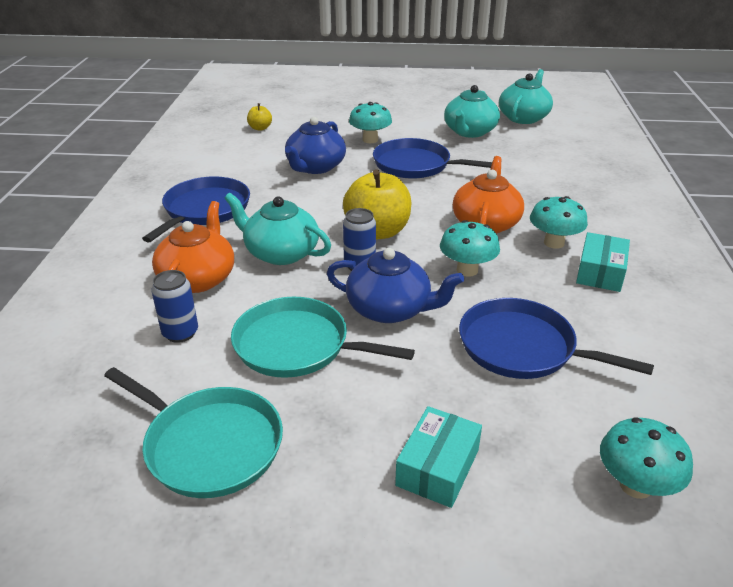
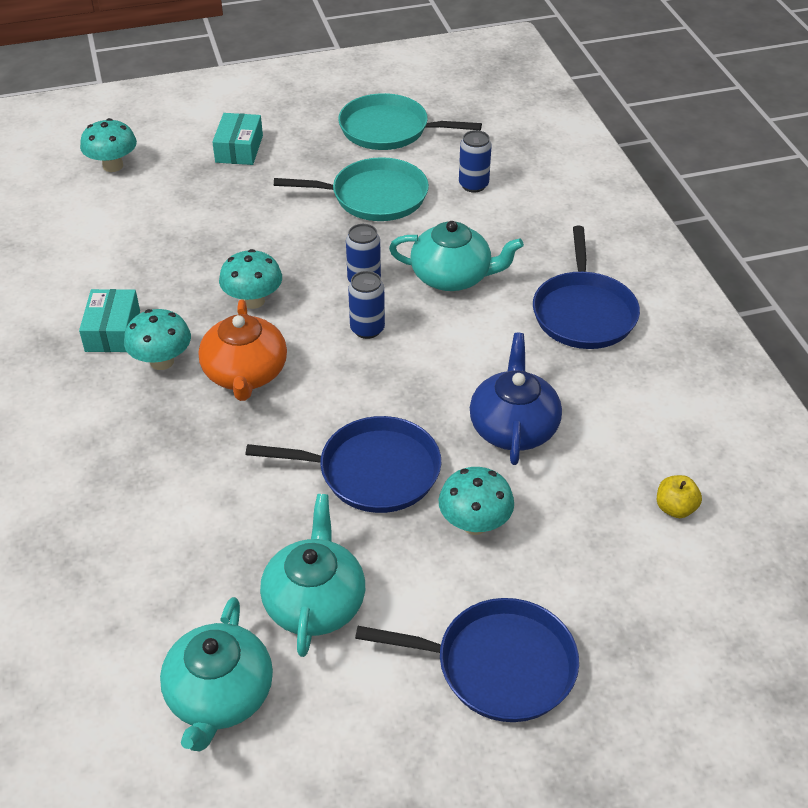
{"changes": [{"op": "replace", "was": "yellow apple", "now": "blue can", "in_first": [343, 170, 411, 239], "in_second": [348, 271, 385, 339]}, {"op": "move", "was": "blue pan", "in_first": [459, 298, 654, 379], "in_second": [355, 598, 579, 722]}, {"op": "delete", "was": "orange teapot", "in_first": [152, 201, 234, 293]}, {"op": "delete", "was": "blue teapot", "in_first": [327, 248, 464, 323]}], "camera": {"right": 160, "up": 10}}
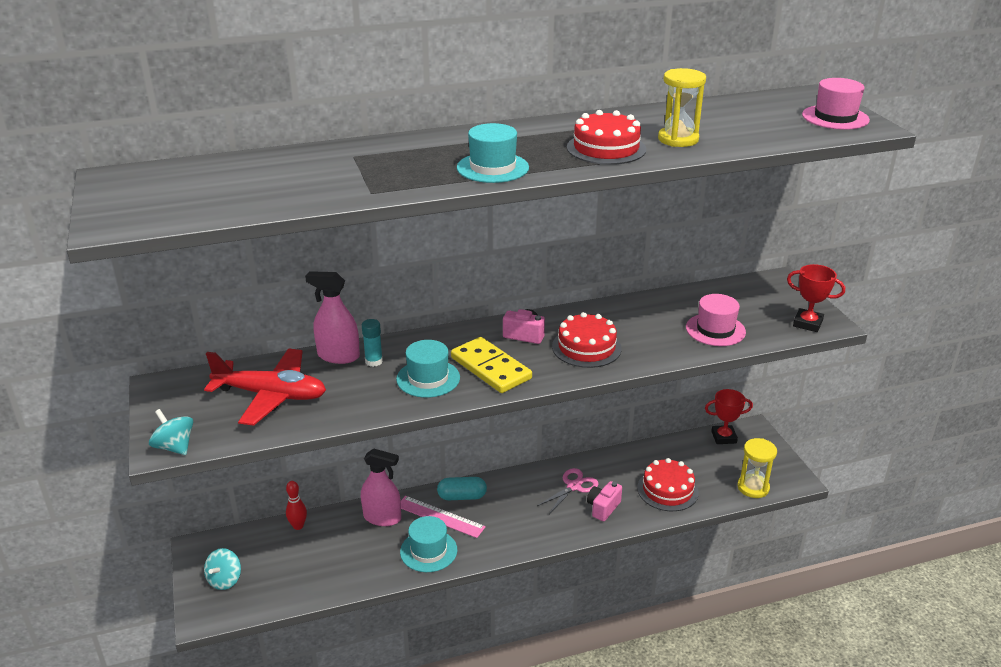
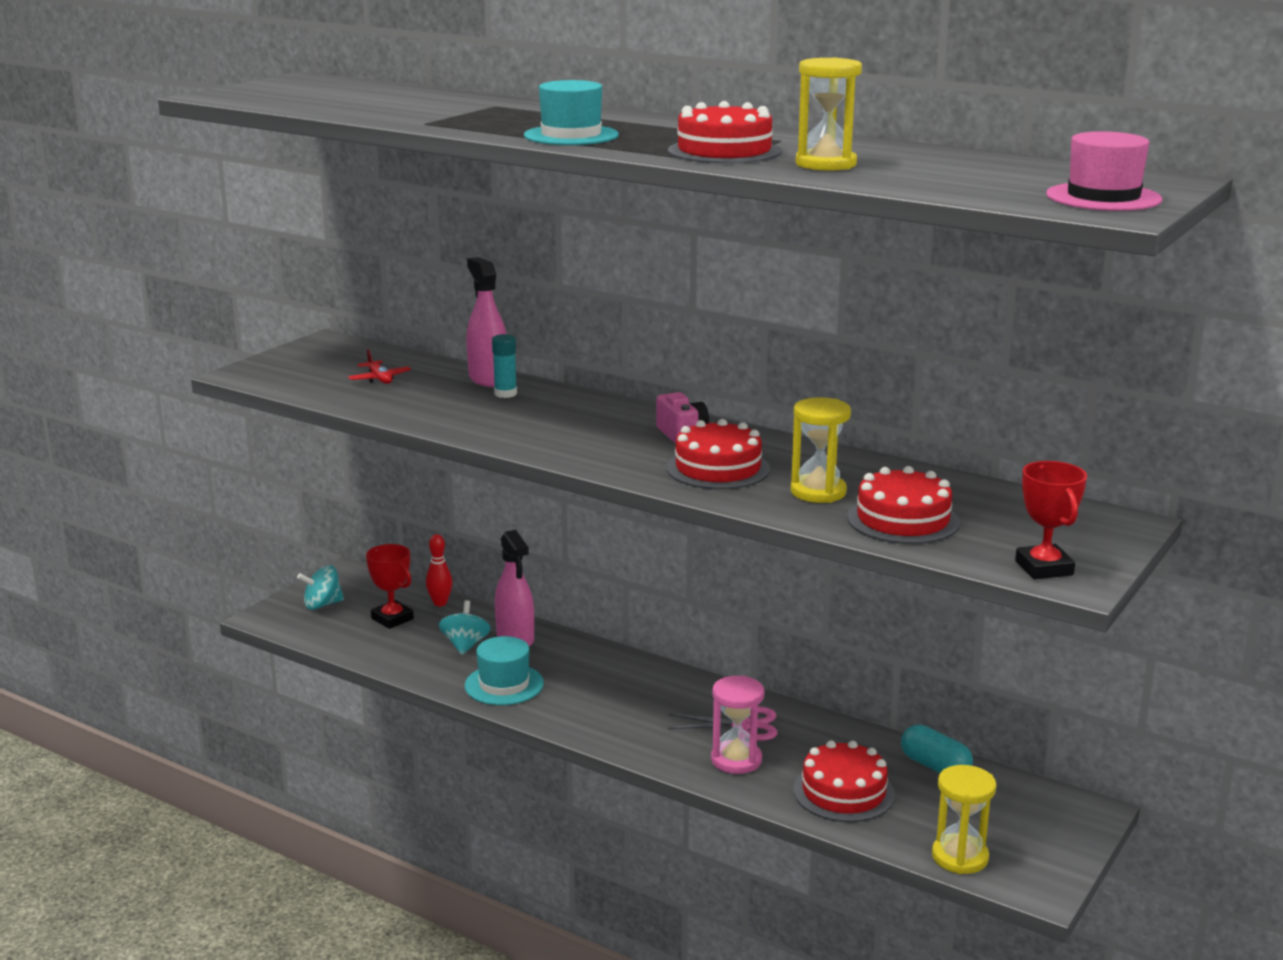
{"changes": [{"op": "resize", "was": "red plane", "in_first": [204, 348, 326, 426], "in_second": [348, 349, 411, 384], "ratio": 0.42}, {"op": "move", "was": "red trophy", "in_first": [705, 389, 753, 444], "in_second": [366, 544, 414, 629]}, {"op": "move", "was": "turquoise spinning top", "in_first": [149, 409, 193, 455], "in_second": [439, 600, 491, 655]}, {"op": "replace", "was": "pink camera", "now": "pink hourglass", "in_first": [587, 481, 622, 521], "in_second": [711, 676, 764, 774]}, {"op": "insert", "now": "yellow hourglass", "in_second": [791, 397, 851, 503]}, {"op": "replace", "was": "pink hat", "now": "red cake", "in_first": [686, 294, 746, 346], "in_second": [847, 466, 960, 544]}, {"op": "move", "was": "turquoise capsule", "in_first": [437, 477, 487, 500], "in_second": [901, 725, 973, 773]}, {"op": "delete", "was": "turquoise hat", "in_first": [396, 340, 460, 398]}, {"op": "delete", "was": "pink ruler", "in_first": [401, 496, 486, 538]}, {"op": "delete", "was": "yellow domino", "in_first": [451, 337, 532, 393]}], "camera": {"right": 50, "up": -10}}
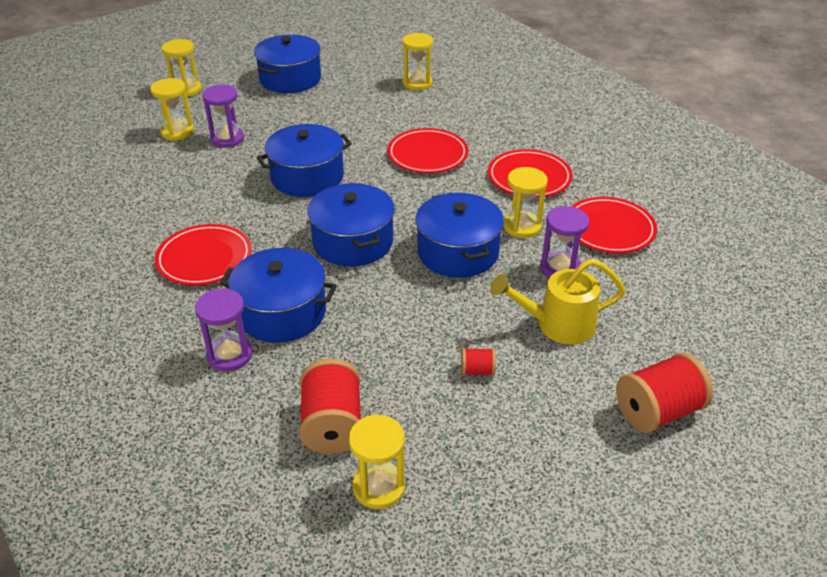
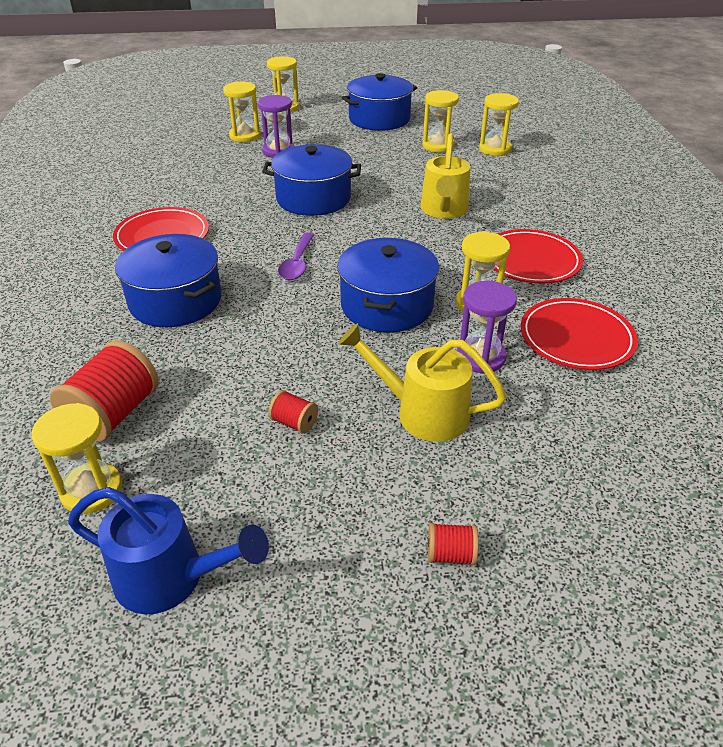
{"changes": [{"op": "insert", "now": "blue watering can", "in_second": [68, 487, 269, 614]}, {"op": "replace", "was": "blue pot", "now": "purple spoon", "in_first": [308, 183, 395, 267], "in_second": [278, 233, 314, 280]}, {"op": "replace", "was": "red plate", "now": "yellow watering can", "in_first": [387, 128, 468, 173], "in_second": [420, 134, 470, 219]}, {"op": "insert", "now": "yellow hourglass", "in_second": [422, 90, 459, 152]}, {"op": "resize", "was": "red spool", "in_first": [616, 353, 713, 433], "in_second": [428, 523, 478, 565], "ratio": 0.48}, {"op": "delete", "was": "purple hourglass", "in_first": [195, 288, 253, 371]}], "camera": {"right": 30, "up": 0}}
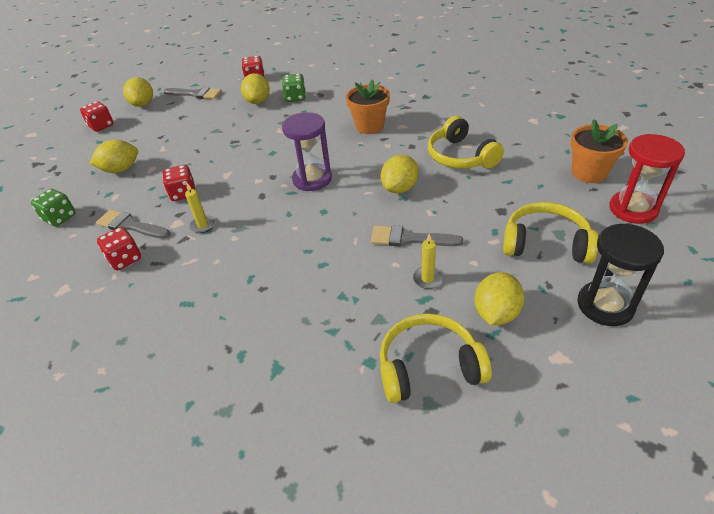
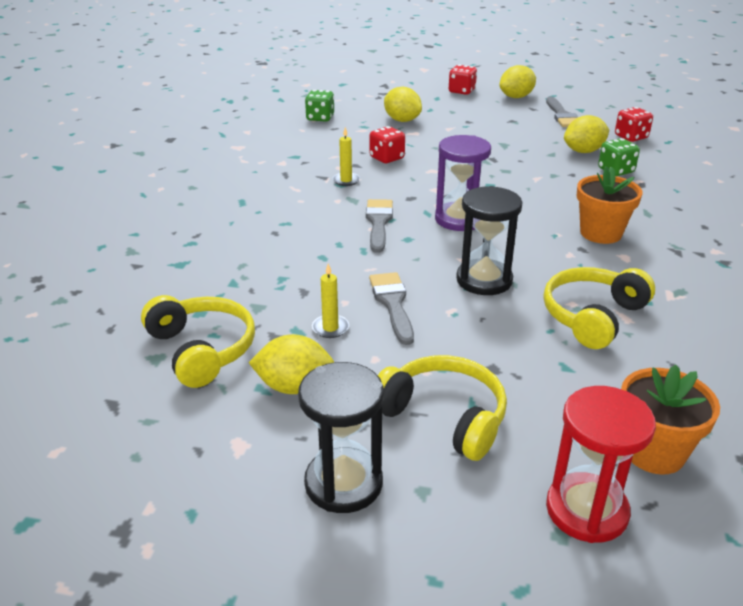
{"changes": [{"op": "move", "was": "grey brush", "in_first": [96, 209, 170, 239], "in_second": [366, 199, 393, 253]}, {"op": "rotate", "was": "yellow headphones", "in_first": [503, 202, 598, 264], "in_second": [378, 355, 507, 461], "clockwise": -45}, {"op": "replace", "was": "yellow lemon", "now": "black hourglass", "in_first": [381, 154, 419, 193], "in_second": [456, 186, 523, 295]}, {"op": "delete", "was": "red dice", "in_first": [97, 227, 141, 270]}], "camera": {"right": 65, "up": -10}}
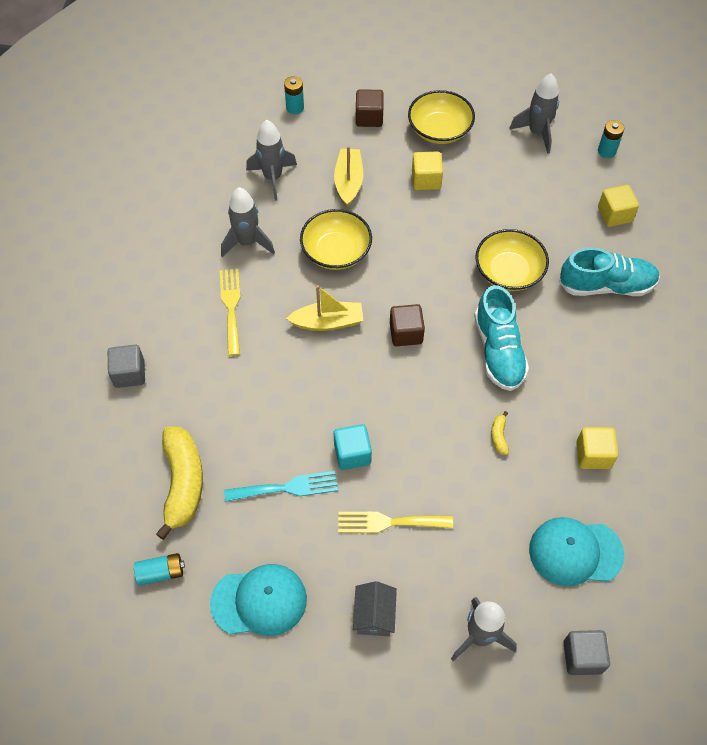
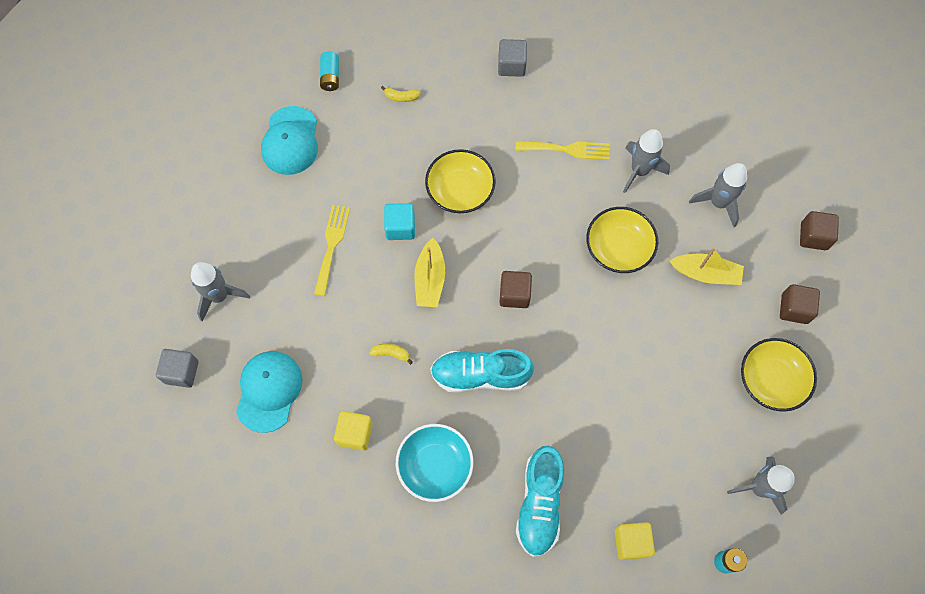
{"changes": [{"op": "resize", "was": "yellow banana", "in_first": [156, 427, 203, 540], "in_second": [381, 86, 421, 102], "ratio": 0.41}, {"op": "insert", "now": "turquoise bowl", "in_second": [396, 424, 473, 502]}, {"op": "move", "was": "yellow boat", "in_first": [286, 285, 364, 331], "in_second": [414, 238, 445, 307]}, {"op": "move", "was": "yellow bowl", "in_first": [475, 229, 549, 291], "in_second": [425, 149, 496, 213]}, {"op": "replace", "was": "turquoise battery", "now": "brown cube", "in_first": [284, 76, 304, 114], "in_second": [800, 211, 839, 250]}, {"op": "delete", "was": "turquoise fork", "in_first": [224, 471, 338, 502]}, {"op": "delete", "was": "grey house", "in_first": [353, 581, 397, 636]}, {"op": "delete", "was": "yellow cube", "in_first": [412, 152, 443, 190]}], "camera": {"right": 100, "up": 10}}
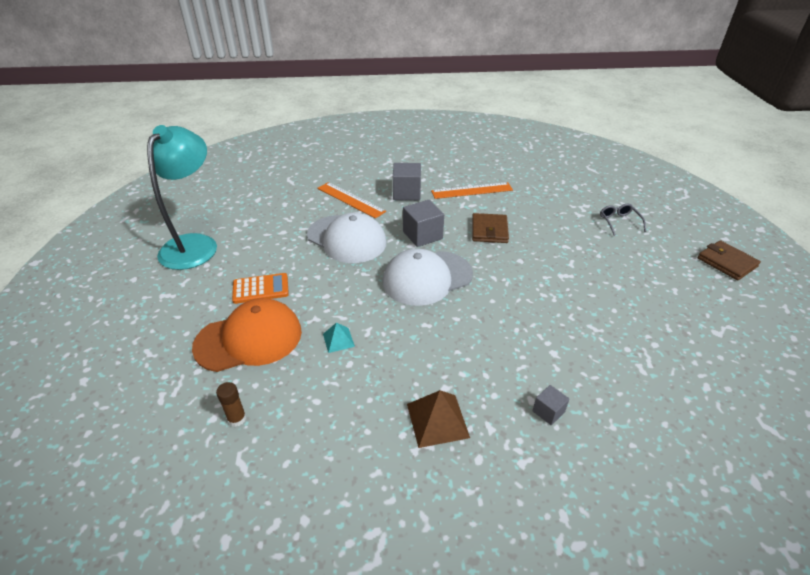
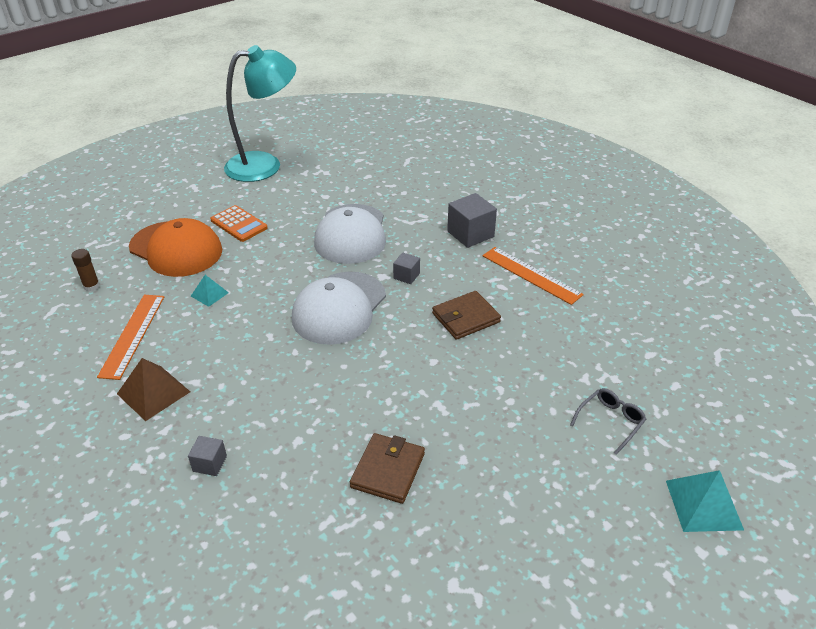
{"changes": [{"op": "move", "was": "orange ruler", "in_first": [317, 182, 386, 219], "in_second": [97, 295, 164, 380]}, {"op": "rotate", "was": "white cap", "in_first": [383, 249, 473, 306], "in_second": [292, 272, 386, 345], "clockwise": -90}, {"op": "move", "was": "brown wallet", "in_first": [698, 240, 761, 280], "in_second": [350, 433, 425, 504]}, {"op": "resize", "was": "grey cube", "in_first": [403, 200, 444, 247], "in_second": [393, 252, 420, 284], "ratio": 0.55}, {"op": "insert", "now": "turquoise pyramid", "in_second": [666, 470, 744, 532]}], "camera": {"right": 55, "up": 0}}
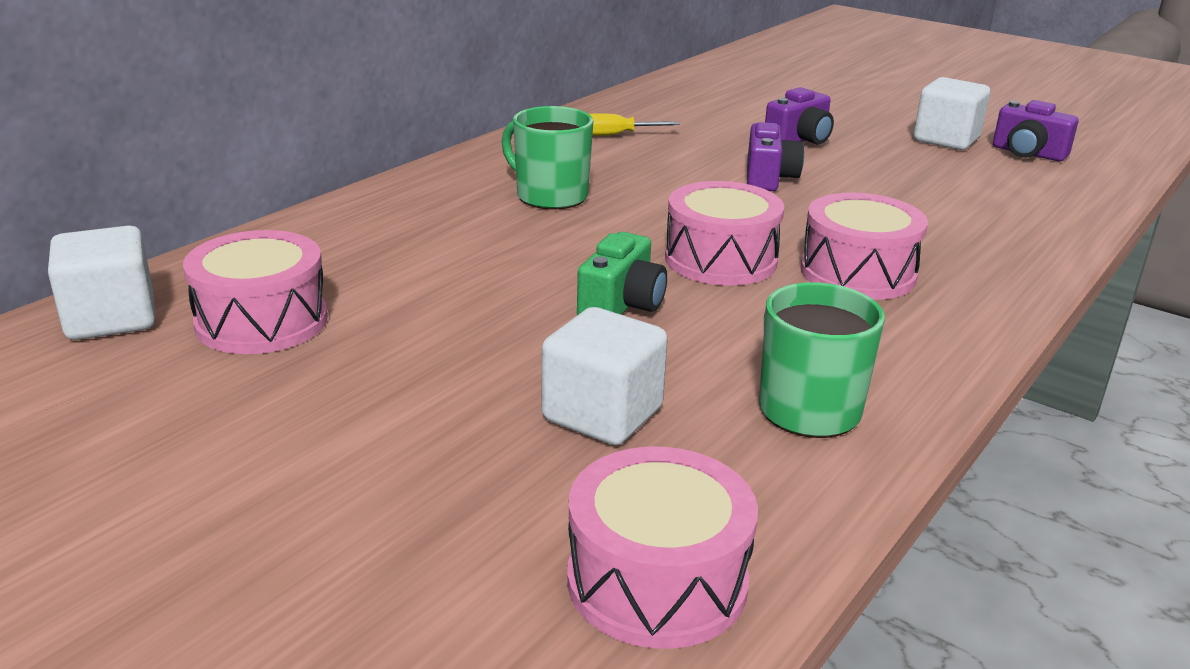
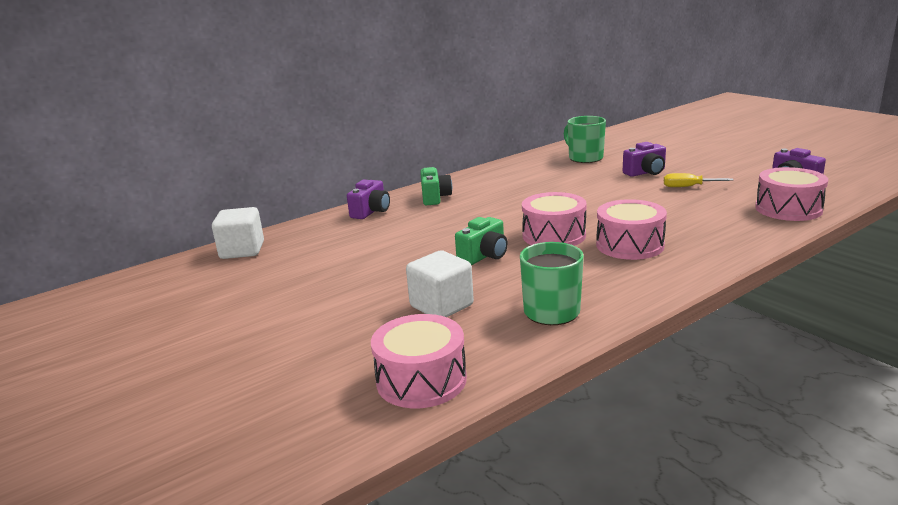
{"changes": [{"op": "move", "was": "purple camera", "in_first": [747, 122, 804, 191], "in_second": [347, 180, 390, 219]}, {"op": "insert", "now": "green camera", "in_second": [420, 167, 452, 205]}, {"op": "move", "was": "green mug", "in_first": [501, 106, 593, 210], "in_second": [564, 116, 606, 163]}, {"op": "move", "was": "yellow screwdriver", "in_first": [590, 113, 679, 136], "in_second": [664, 173, 734, 187]}, {"op": "move", "was": "pink drum", "in_first": [183, 230, 328, 354], "in_second": [755, 167, 828, 221]}, {"op": "delete", "was": "white cube", "in_first": [914, 77, 990, 150]}], "camera": {"right": 20, "up": -5}}
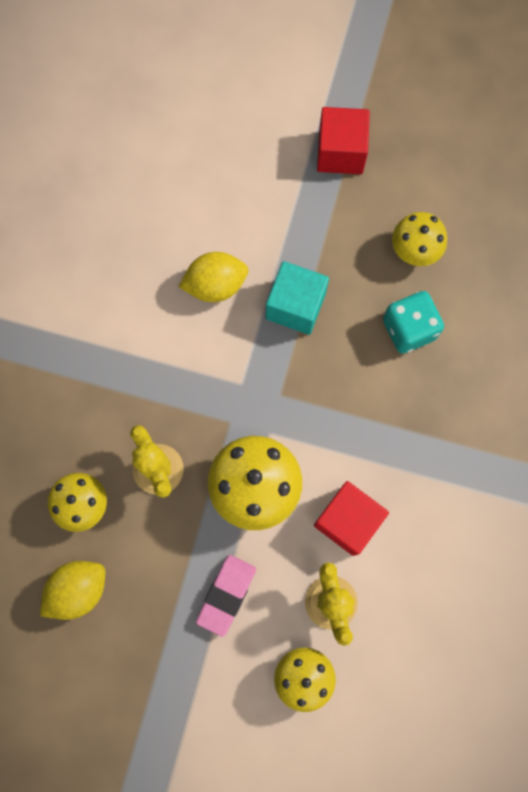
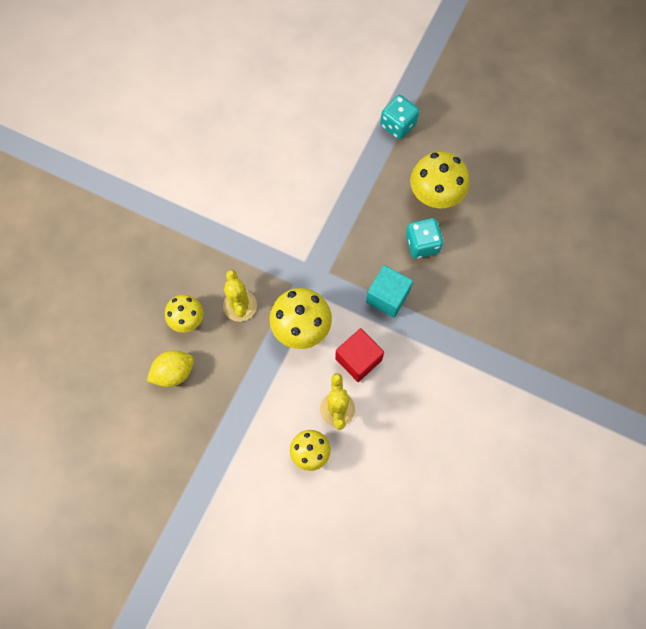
{"changes": [{"op": "move", "was": "turquoise cube", "in_first": [266, 261, 329, 335], "in_second": [366, 265, 413, 318]}, {"op": "replace", "was": "red cube", "now": "turquoise dice", "in_first": [317, 107, 370, 174], "in_second": [380, 95, 419, 139]}, {"op": "resize", "was": "yellow mushroom", "in_first": [392, 212, 447, 266], "in_second": [410, 151, 469, 209], "ratio": 1.58}, {"op": "delete", "was": "yellow lemon", "in_first": [179, 252, 248, 302]}, {"op": "delete", "was": "pink eraser", "in_first": [196, 555, 256, 637]}], "camera": {"right": 10, "up": -5}}
